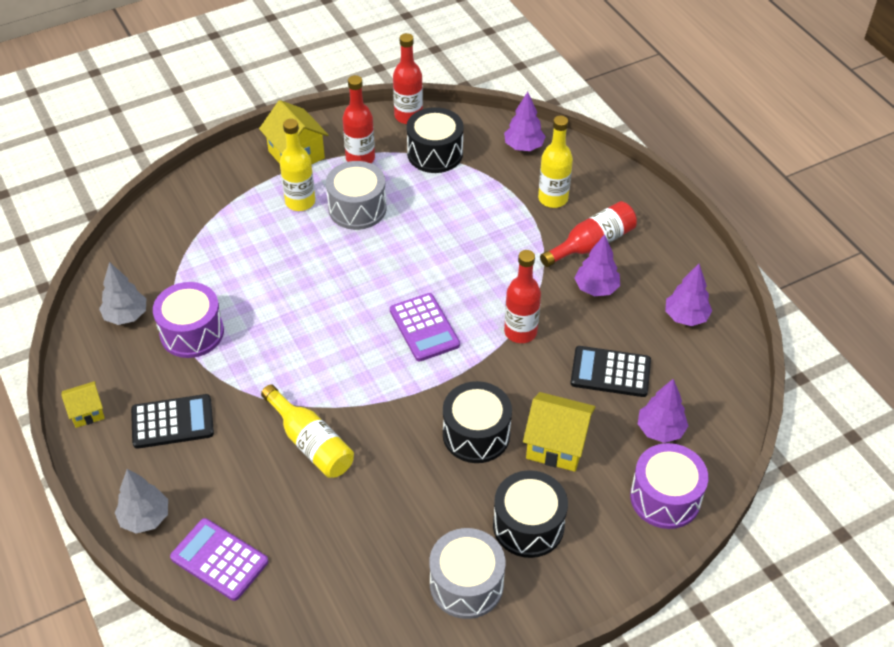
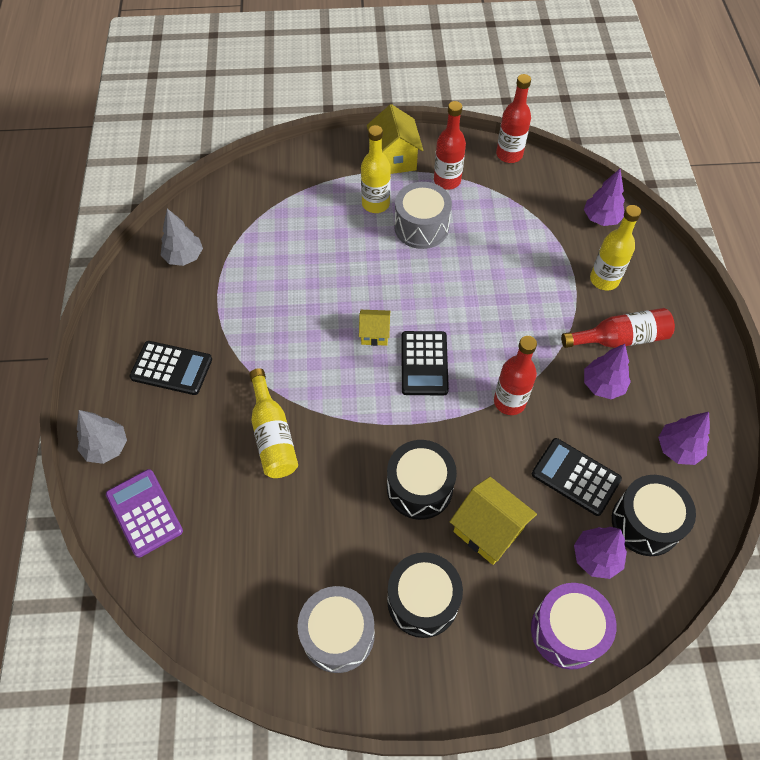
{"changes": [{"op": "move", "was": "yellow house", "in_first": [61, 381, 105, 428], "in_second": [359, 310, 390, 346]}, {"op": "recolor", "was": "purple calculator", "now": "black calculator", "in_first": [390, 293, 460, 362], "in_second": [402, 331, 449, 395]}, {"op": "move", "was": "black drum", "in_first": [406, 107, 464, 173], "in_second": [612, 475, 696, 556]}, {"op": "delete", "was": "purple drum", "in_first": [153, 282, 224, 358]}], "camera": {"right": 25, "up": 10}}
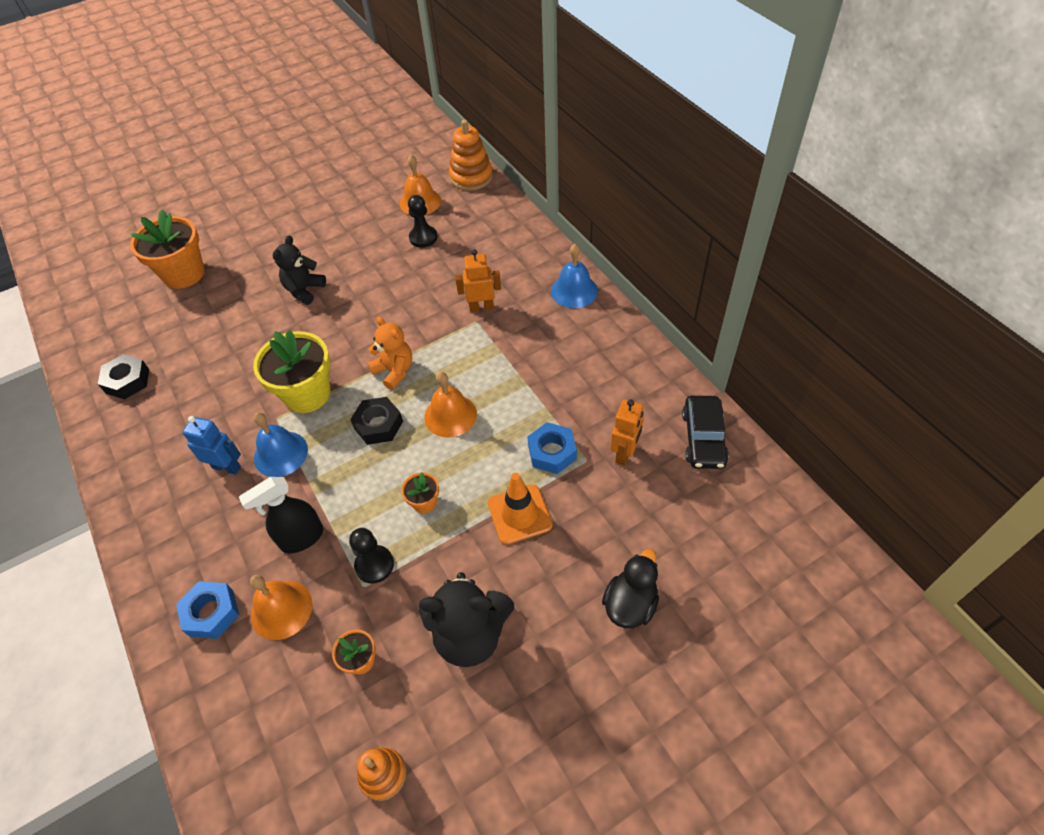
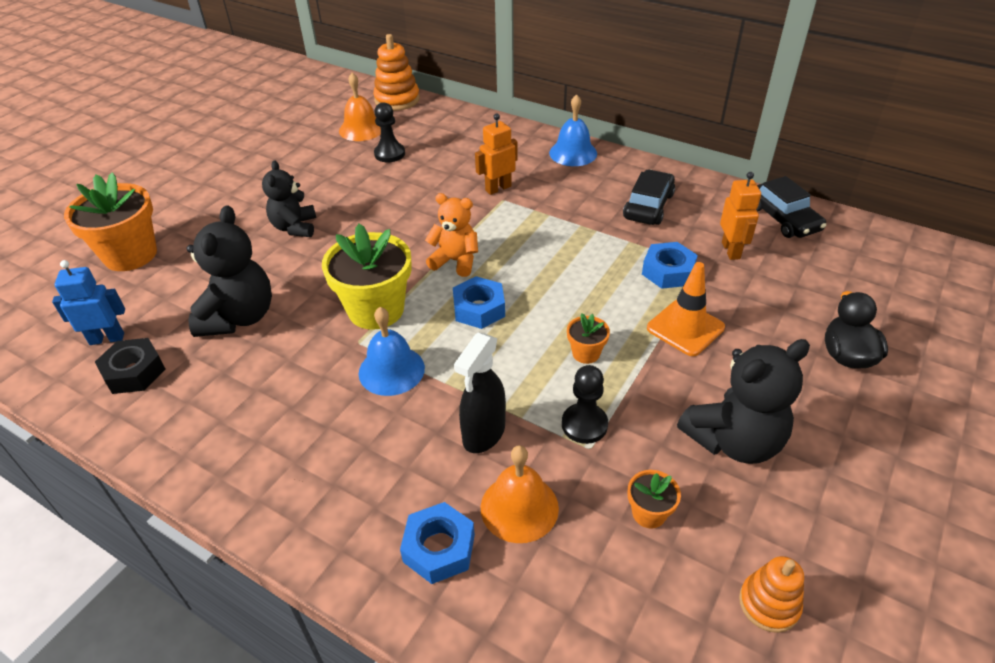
{"changes": [{"op": "move", "was": "blue robot", "in_first": [182, 416, 241, 475], "in_second": [52, 260, 125, 345]}, {"op": "insert", "now": "black teddy bear", "in_second": [186, 205, 272, 337]}, {"op": "recolor", "was": "black nut", "now": "blue nut", "in_first": [350, 397, 403, 445], "in_second": [453, 276, 505, 329]}, {"op": "insert", "now": "black car", "in_second": [623, 170, 675, 225]}, {"op": "delete", "was": "orange bell", "in_first": [425, 372, 477, 438]}], "camera": {"right": -30, "up": -10}}
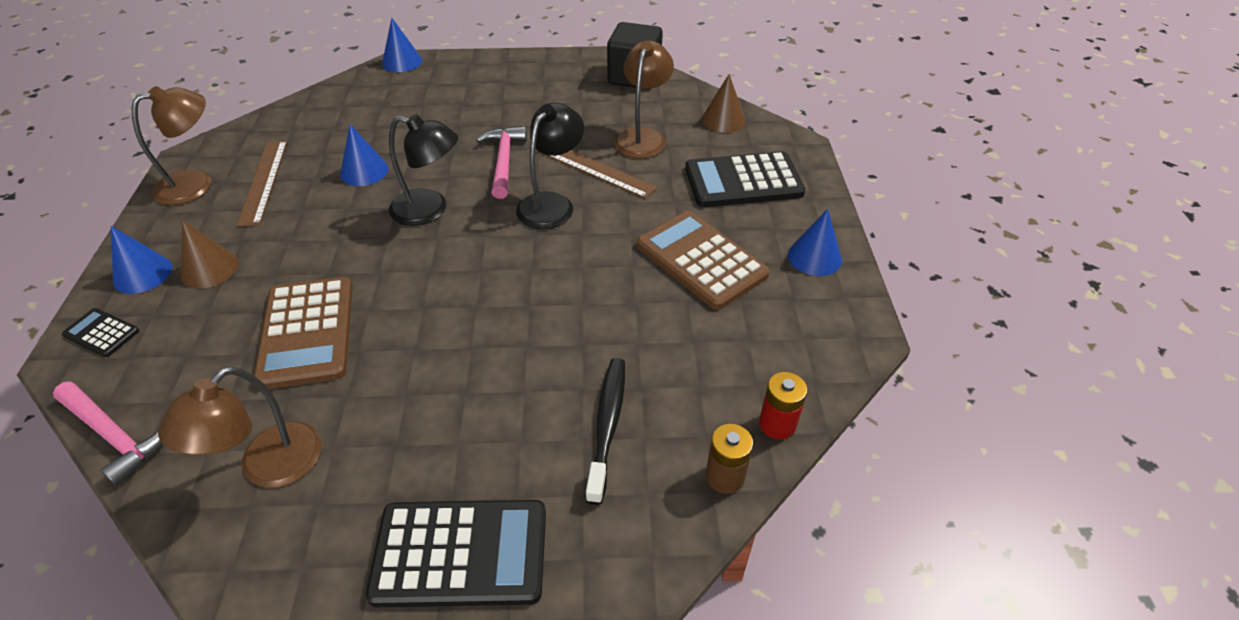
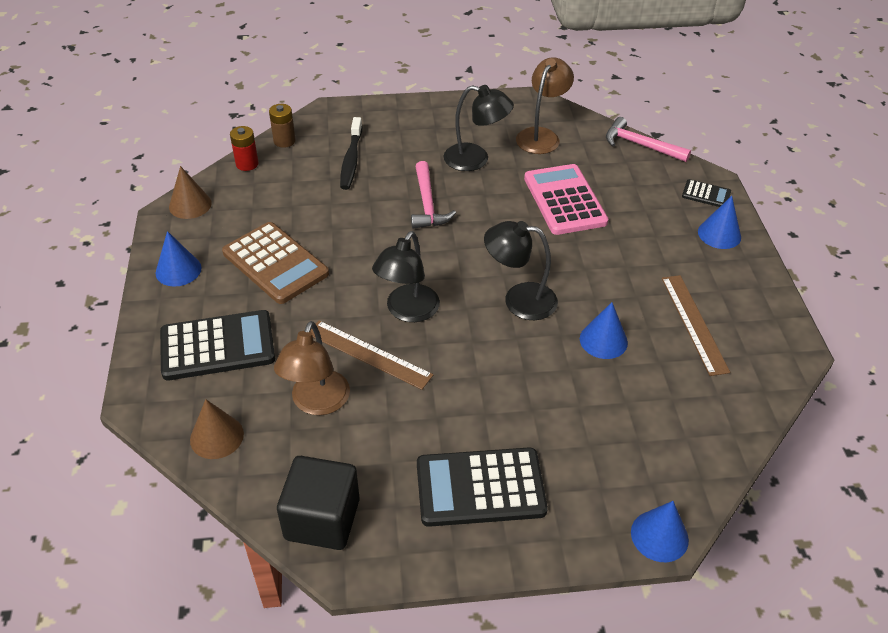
{"changes": [{"op": "move", "was": "brown cone", "in_first": [181, 221, 238, 289], "in_second": [169, 166, 212, 219]}, {"op": "move", "was": "pink hammer", "in_first": [476, 126, 527, 199], "in_second": [411, 161, 456, 229]}, {"op": "move", "was": "black calculator", "in_first": [366, 500, 546, 607], "in_second": [417, 448, 548, 527]}, {"op": "insert", "now": "black lamp", "in_second": [444, 85, 514, 171]}, {"op": "recolor", "was": "brown calculator", "now": "pink calculator", "in_first": [254, 277, 353, 389], "in_second": [524, 164, 608, 235]}, {"op": "delete", "was": "brown lamp", "in_first": [131, 86, 211, 205]}], "camera": {"right": 175, "up": 0}}
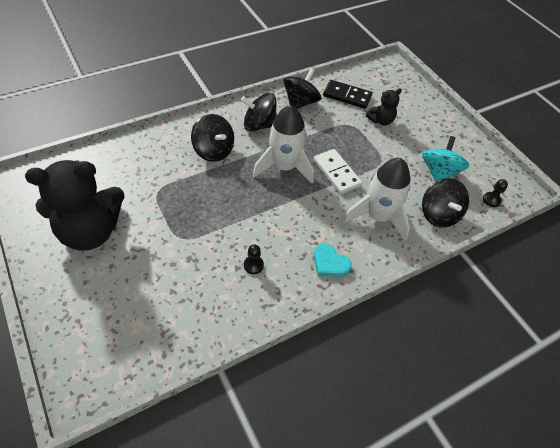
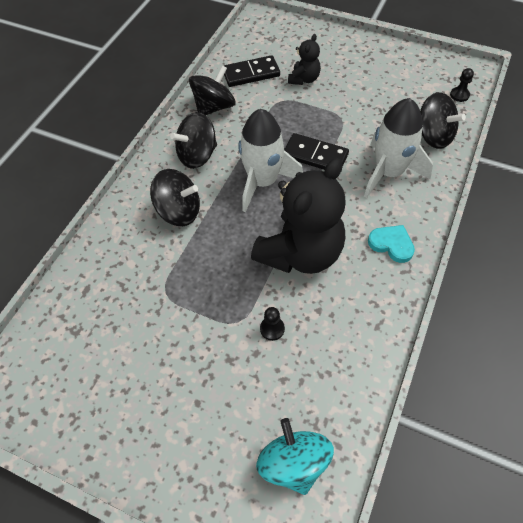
{"changes": [{"op": "rotate", "was": "black spinning top", "in_first": [283, 68, 321, 109], "in_second": [189, 65, 236, 115], "clockwise": 45}, {"op": "move", "was": "black teddy bear", "in_first": [25, 160, 125, 251], "in_second": [251, 158, 346, 274]}, {"op": "move", "was": "turquoise spinning top", "in_first": [422, 136, 469, 182], "in_second": [256, 418, 334, 495]}, {"op": "move", "was": "black pawn", "in_first": [244, 244, 264, 274], "in_second": [260, 307, 285, 341]}, {"op": "recolor", "was": "white domino", "now": "black domino", "in_first": [313, 149, 362, 194], "in_second": [284, 133, 349, 170]}, {"op": "rotate", "was": "turquoise heart", "in_first": [314, 243, 352, 277], "in_second": [368, 225, 415, 263], "clockwise": -150}], "camera": {"right": -30, "up": 5}}
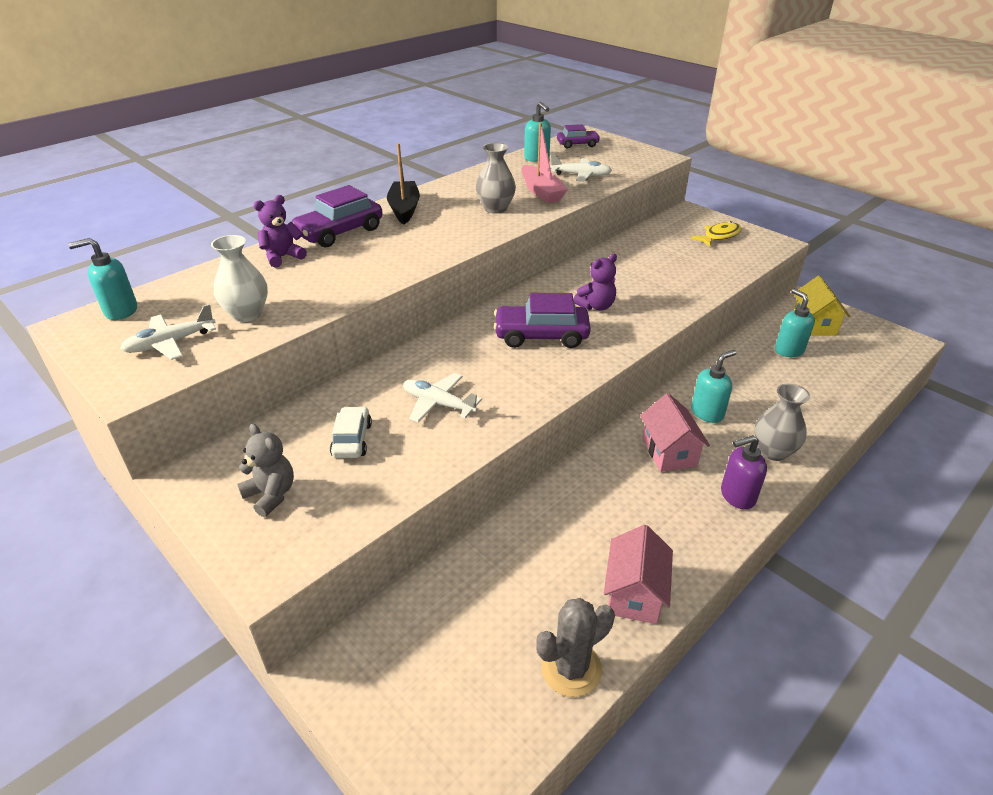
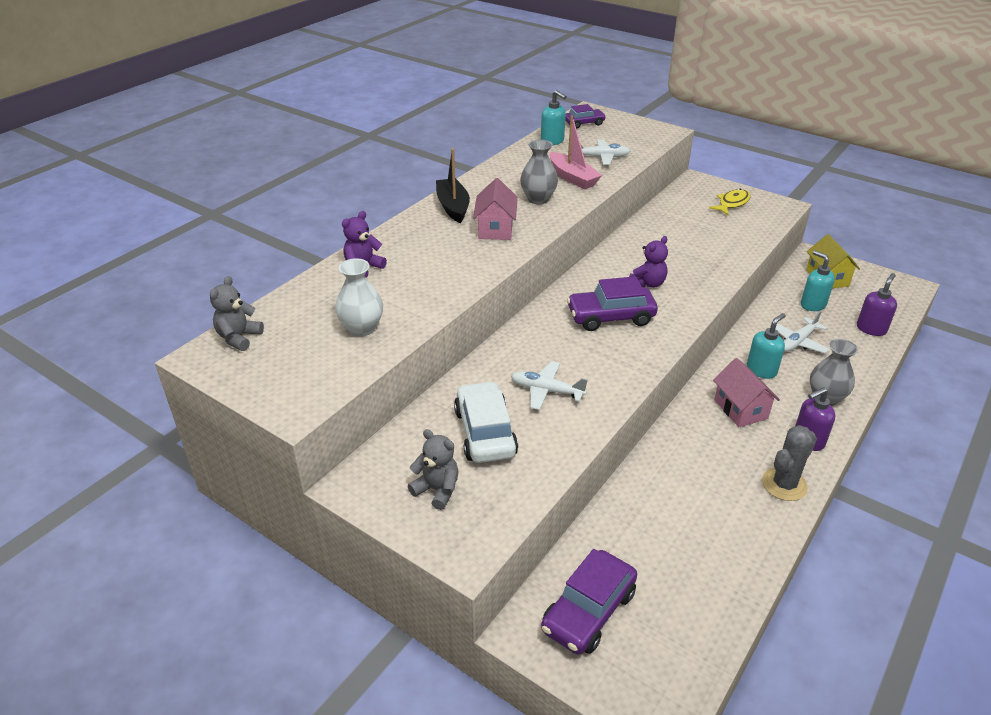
{"changes": [{"op": "replace", "was": "turquoise soap dispenser", "now": "grey teddy bear", "in_first": [68, 238, 137, 320], "in_second": [210, 276, 264, 351]}, {"op": "resize", "was": "white car", "in_first": [330, 406, 372, 458], "in_second": [454, 381, 518, 463], "ratio": 1.66}, {"op": "move", "was": "pink house", "in_first": [604, 525, 673, 624], "in_second": [473, 178, 518, 240]}, {"op": "move", "was": "purple car", "in_first": [292, 185, 382, 247], "in_second": [541, 549, 637, 655]}, {"op": "move", "was": "grey cactus", "in_first": [536, 598, 615, 697], "in_second": [762, 425, 817, 501]}, {"op": "move", "was": "white plane", "in_first": [120, 304, 216, 360], "in_second": [770, 311, 830, 353]}, {"op": "insert", "now": "purple soap dispenser", "in_second": [857, 273, 897, 336]}], "camera": {"right": -10, "up": 0}}
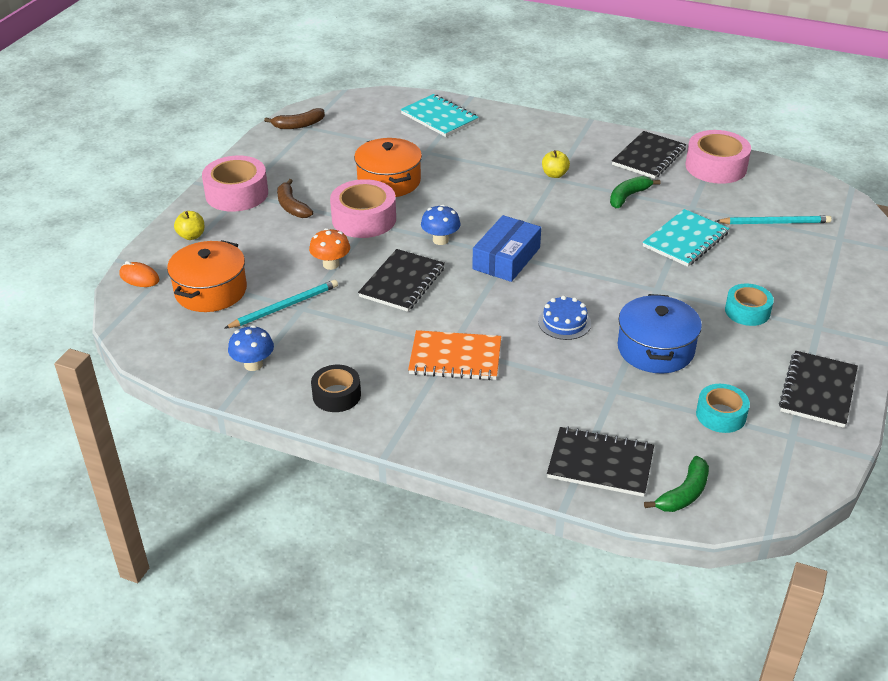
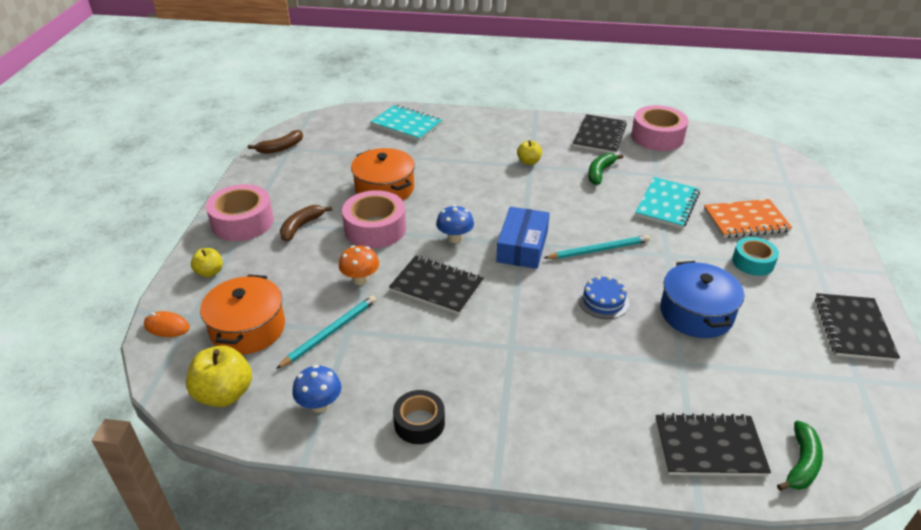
{"changes": [{"op": "insert", "now": "yellow apple", "in_second": [186, 345, 252, 407]}, {"op": "rotate", "was": "brown banana", "in_first": [277, 179, 313, 218], "in_second": [280, 205, 332, 241], "clockwise": 75}, {"op": "rotate", "was": "black notebook", "in_first": [358, 249, 445, 312], "in_second": [389, 255, 484, 315], "clockwise": -75}, {"op": "move", "was": "turquoise pencil", "in_first": [716, 216, 832, 224], "in_second": [544, 235, 650, 259]}, {"op": "move", "was": "orange notebook", "in_first": [408, 330, 501, 380], "in_second": [704, 199, 792, 238]}, {"op": "delete", "was": "turquoise tape", "in_first": [696, 384, 750, 433]}], "camera": {"right": -15, "up": 0}}
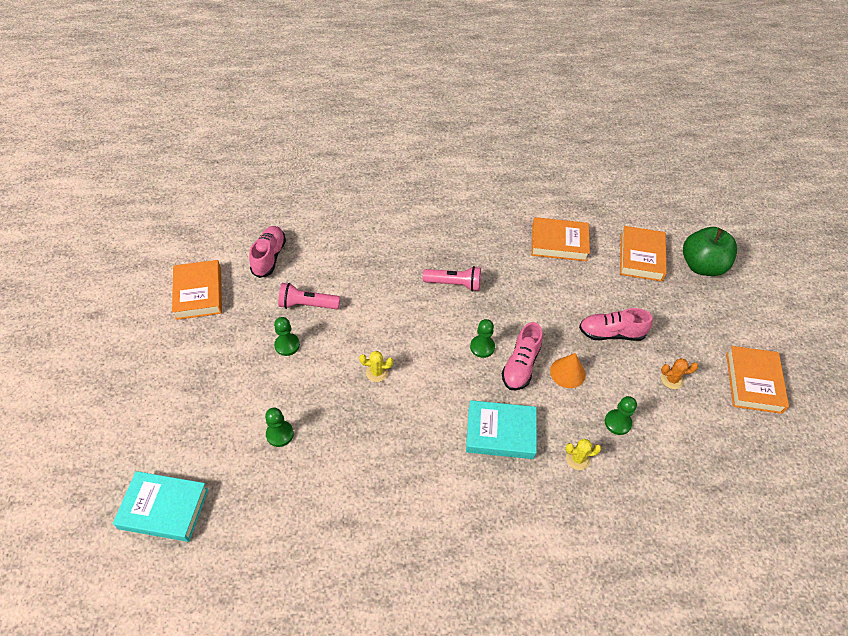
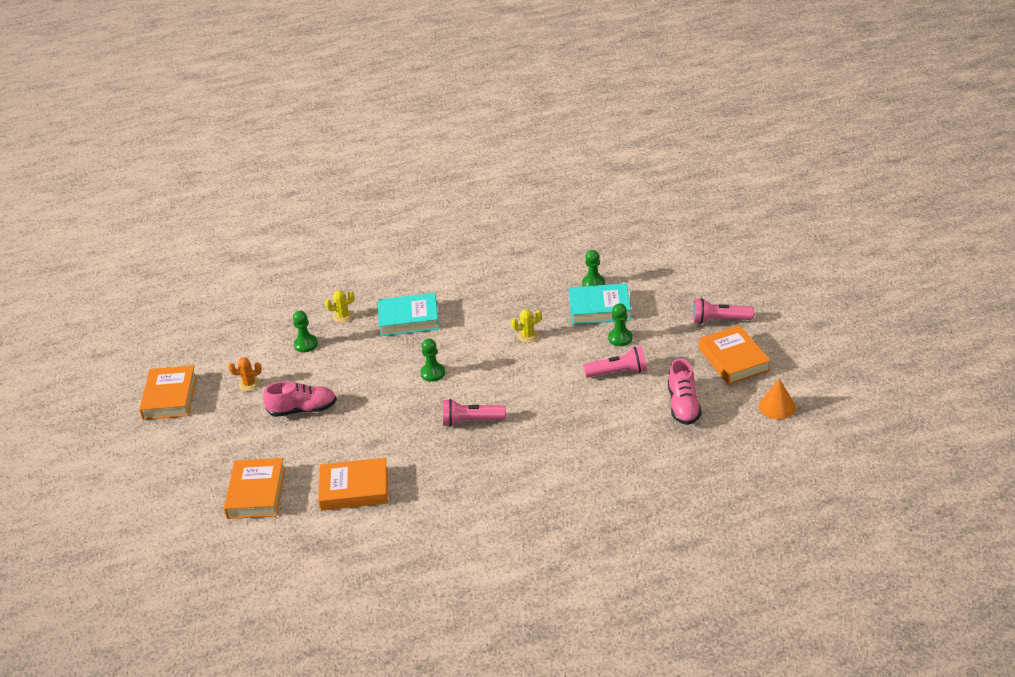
{"changes": [{"op": "move", "was": "turquoise book", "in_first": [113, 471, 208, 542], "in_second": [569, 283, 631, 325]}, {"op": "insert", "now": "pink flashlight", "in_second": [693, 298, 754, 324]}, {"op": "move", "was": "orange cone", "in_first": [550, 353, 585, 388], "in_second": [759, 379, 796, 419]}, {"op": "delete", "was": "pink shoe", "in_first": [502, 322, 543, 390]}, {"op": "delete", "was": "green apple", "in_first": [683, 227, 737, 276]}], "camera": {"right": 175, "up": -15}}
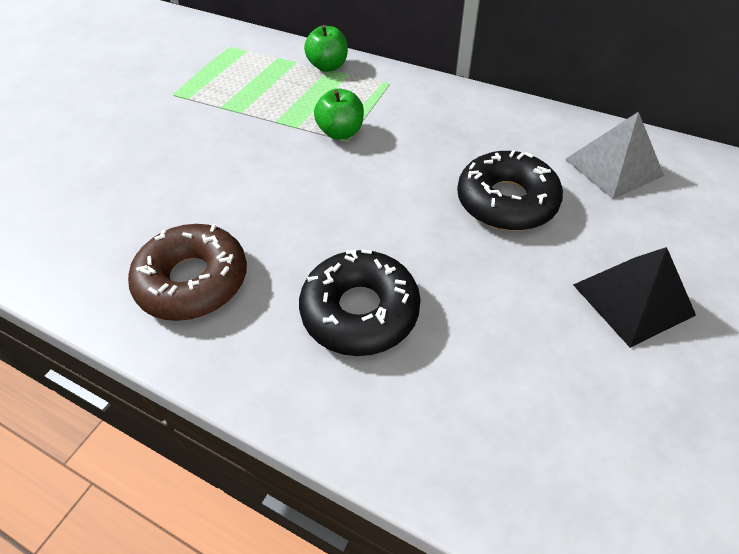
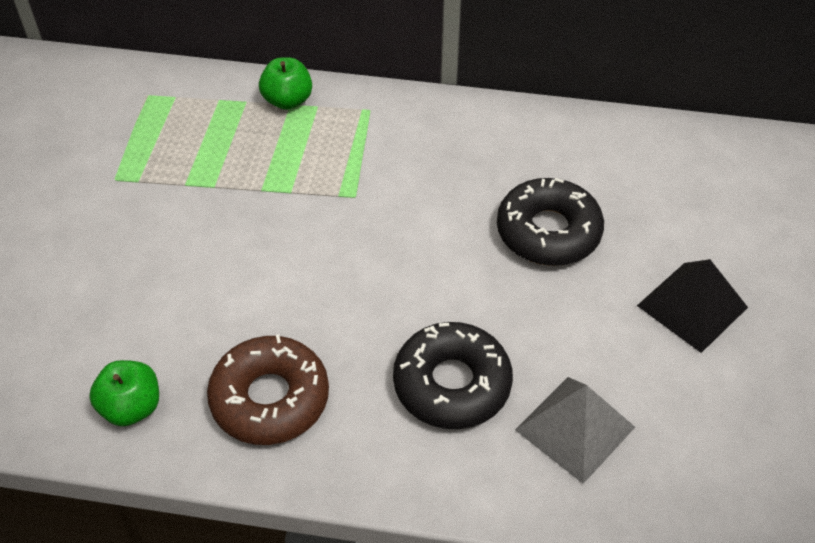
{"changes": [{"op": "move", "was": "green apple", "in_first": [314, 88, 364, 140], "in_second": [89, 360, 159, 427]}, {"op": "move", "was": "grey pyramid", "in_first": [565, 112, 664, 199], "in_second": [515, 377, 635, 484]}], "camera": {"right": -20, "up": 0}}
